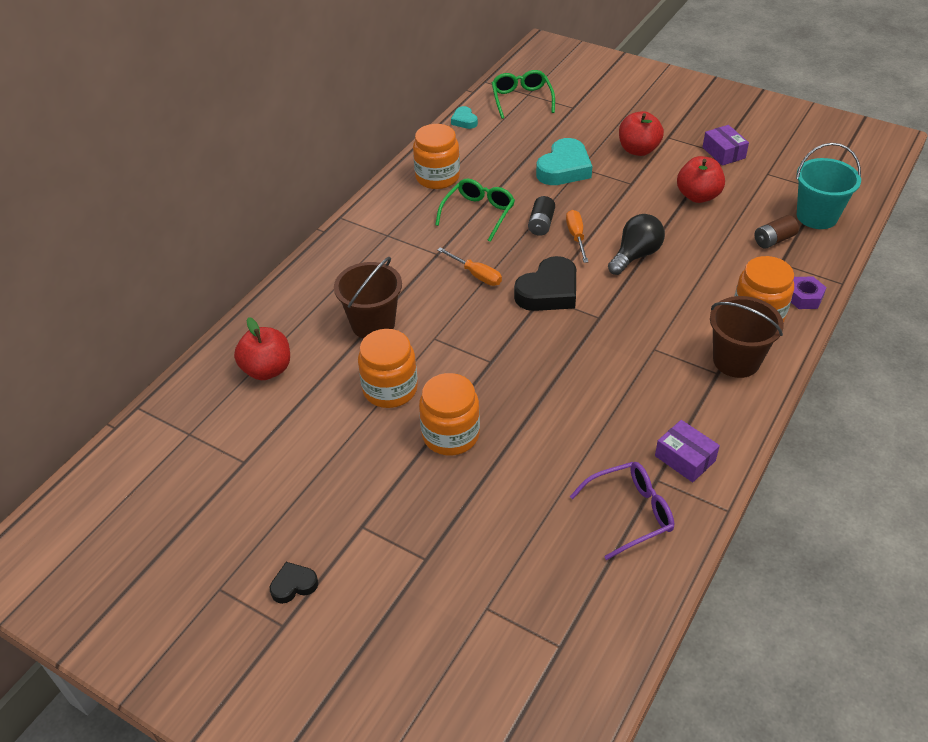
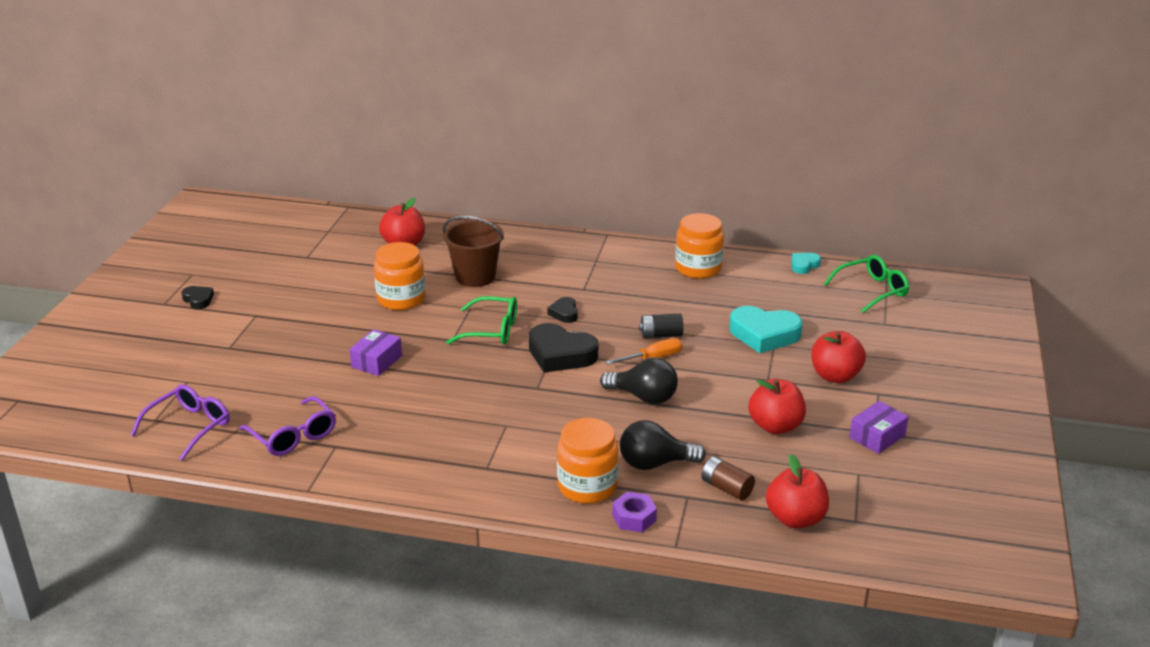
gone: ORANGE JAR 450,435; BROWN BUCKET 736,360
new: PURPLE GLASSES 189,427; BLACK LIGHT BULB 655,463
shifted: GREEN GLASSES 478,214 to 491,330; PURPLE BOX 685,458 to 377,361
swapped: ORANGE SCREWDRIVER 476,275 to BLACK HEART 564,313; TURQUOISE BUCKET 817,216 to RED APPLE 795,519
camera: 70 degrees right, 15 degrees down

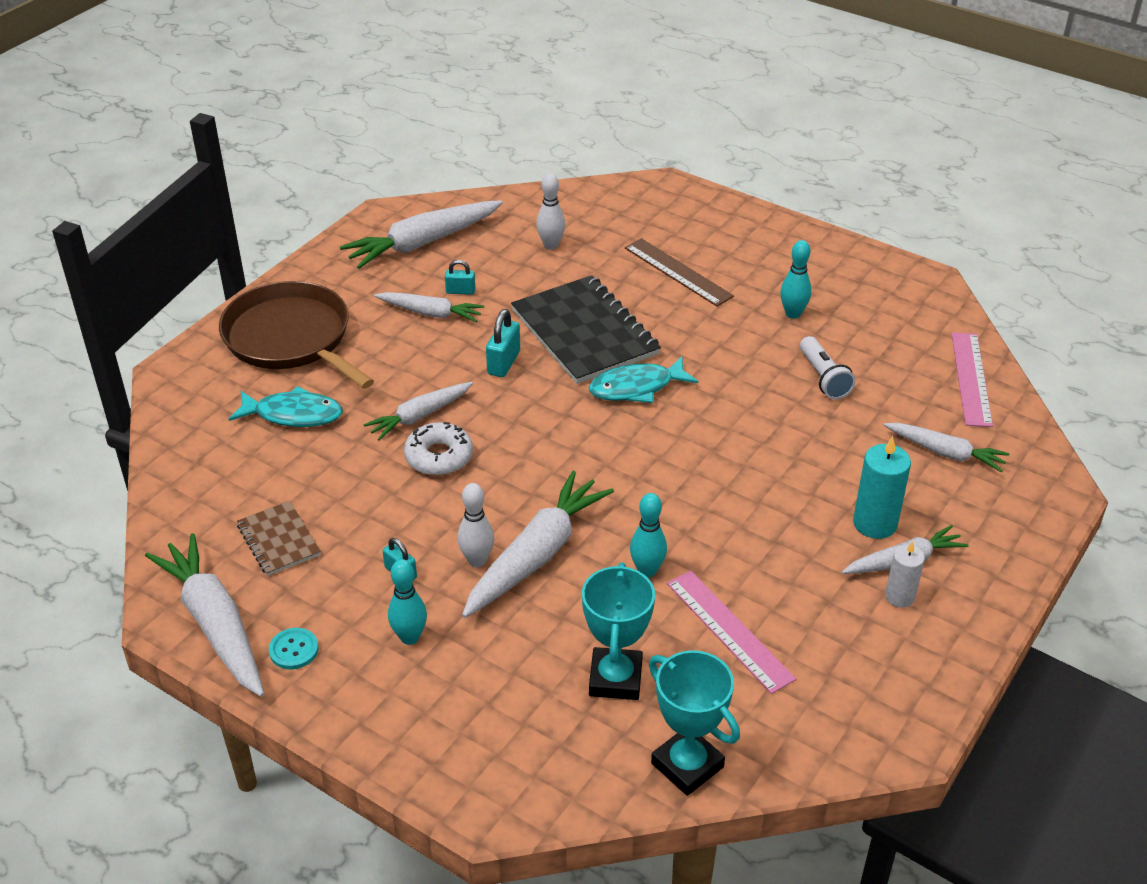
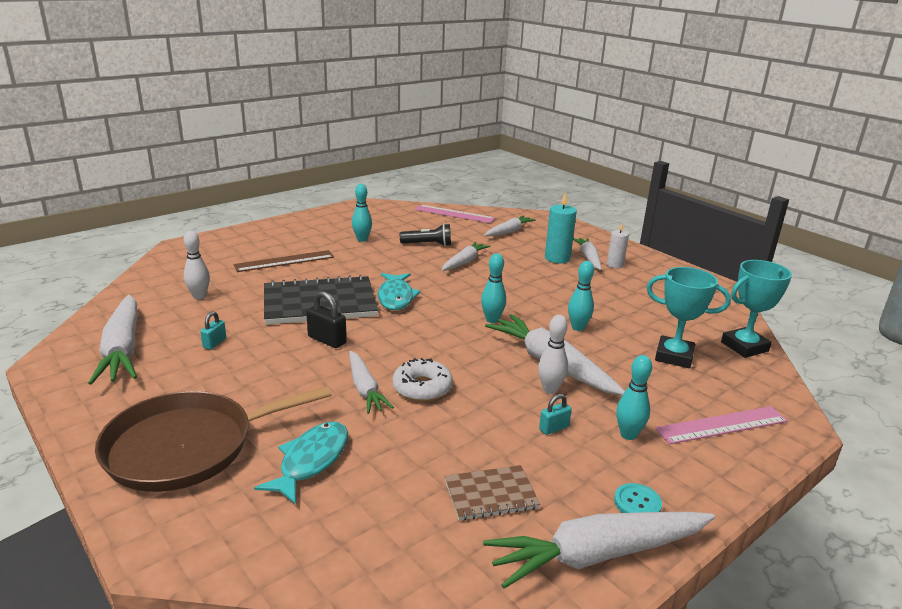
new: TURQUOISE BOWLING PIN 492,320
shifted: WHITE CARROT 430,313 to 464,262; PINK RULER 729,630 to 722,425
repainted: TURQUOISE PADLOCK 504,363 to BLACK PADLOCK 327,340; WHITE FLASHLIGHT 823,378 to BLACK FLASHLIGHT 428,244
camera: 75 degrees left, 15 degrees down

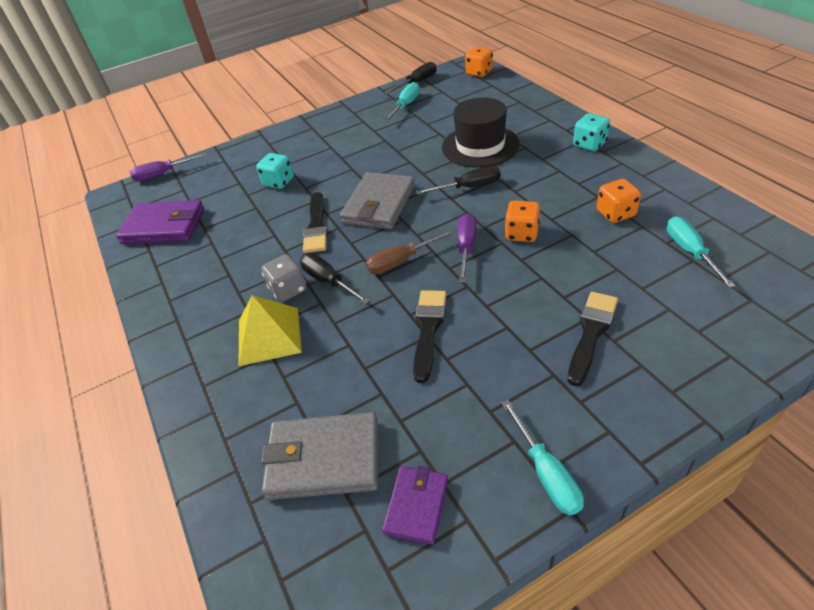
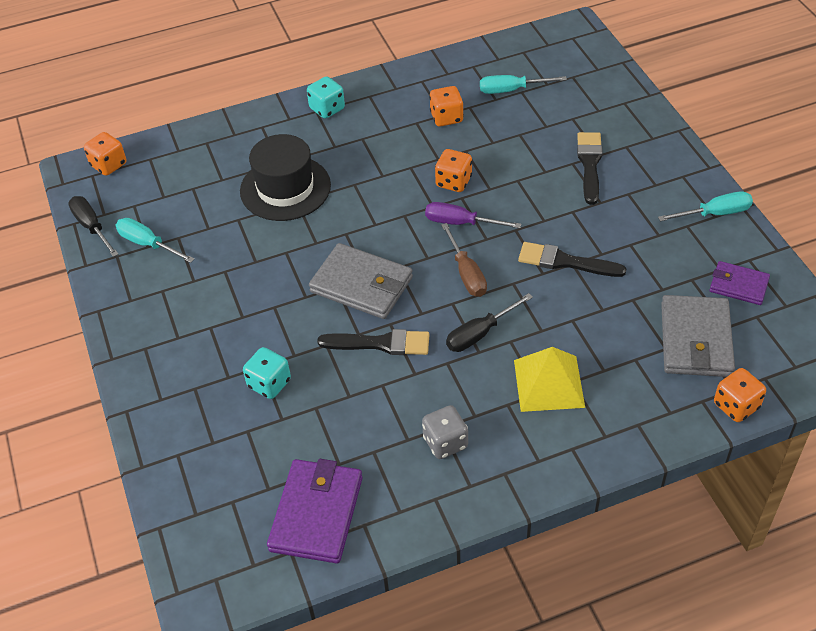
gone: PURPLE SCREWDRIVER 163,174; BLACK SCREWDRIVER 469,187
new: ORANGE DICE 736,406
shifted: GREY DICE 288,290 to 445,442
rotated: BLACK BRUSH 591,333 = 589,164 60 degrees clockwise
camera: 85 degrees left, 5 degrees up

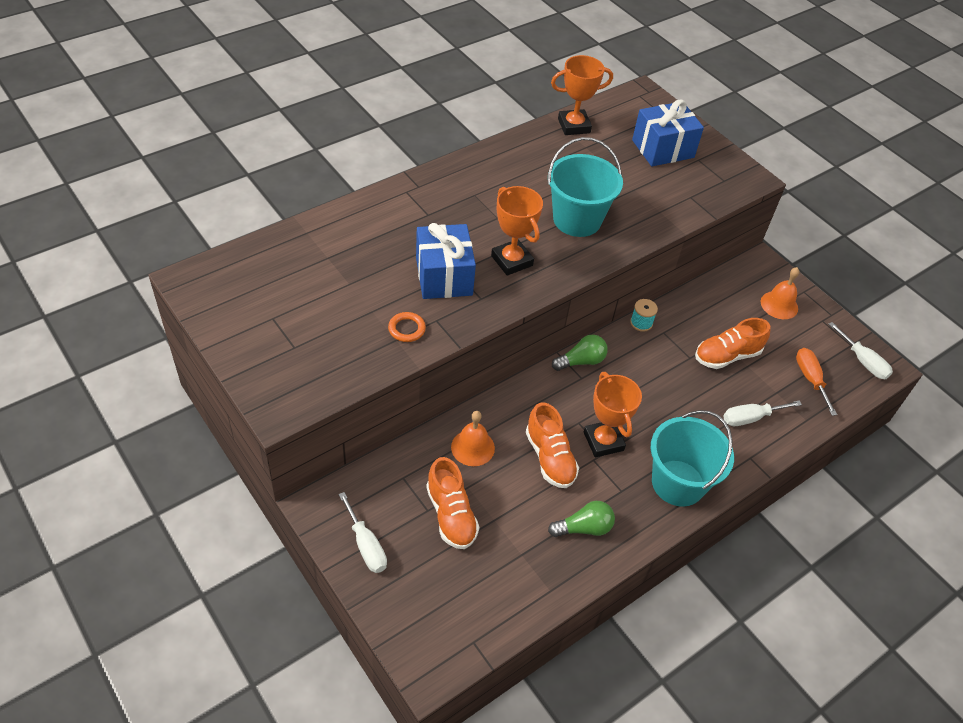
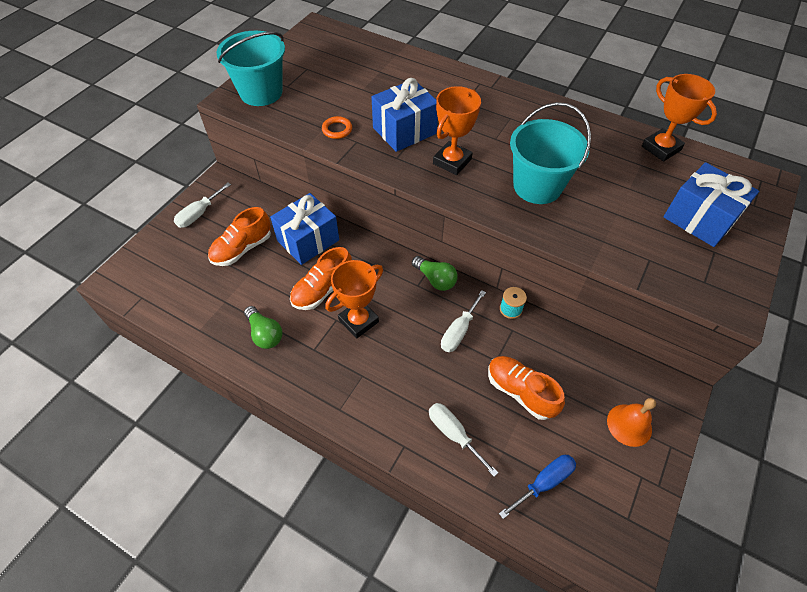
shifted: TURQUOISE BUCKET 678,483 to 261,92; WHITE SCREWDRIVER 863,361 to 459,331
swapped: ORANGE BELL 472,447 to BLUE GIFT 308,240
repainted: ORANGE SCREWDRIVER 810,379 to BLUE SCREWDRIVER 544,482
camera: 70 degrees right, 5 degrees up

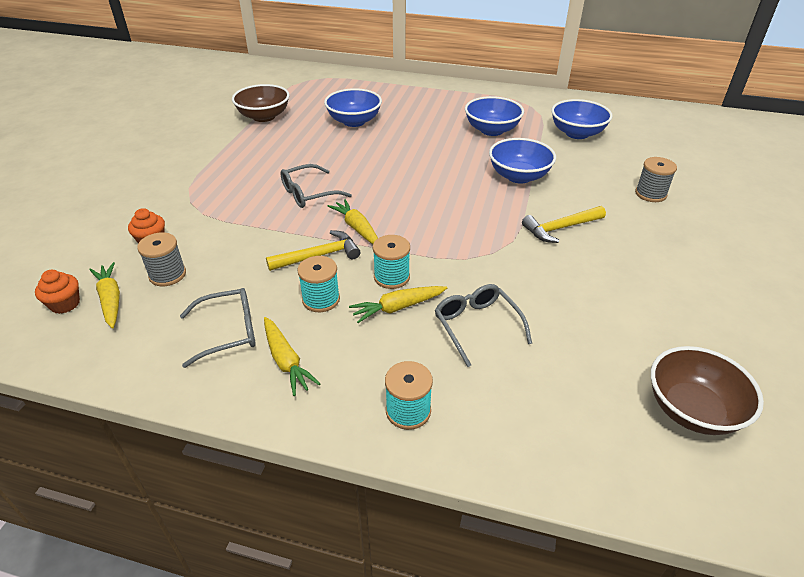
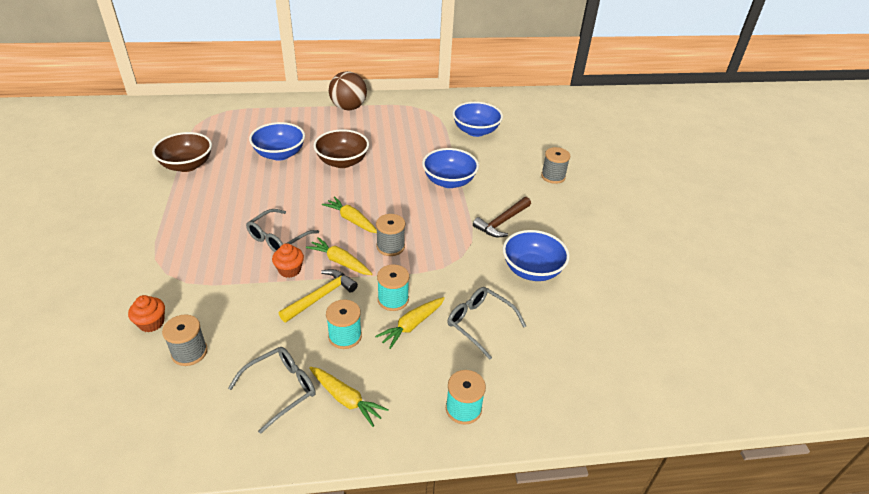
new: BROWN BALL 348,107; GREY SPOOL 390,247
shifted: ORANGE CUPCAKE 65,304 to 289,270; YELLOW CARROT 111,299 to 351,220; BLUE BOWL 492,130 to 532,270; BROWN BOWL 692,410 to 342,162
repainted: YELLOW HAMMER 560,228 to BROWN HAMMER 502,222
camera: 25 degrees left, 0 degrees up

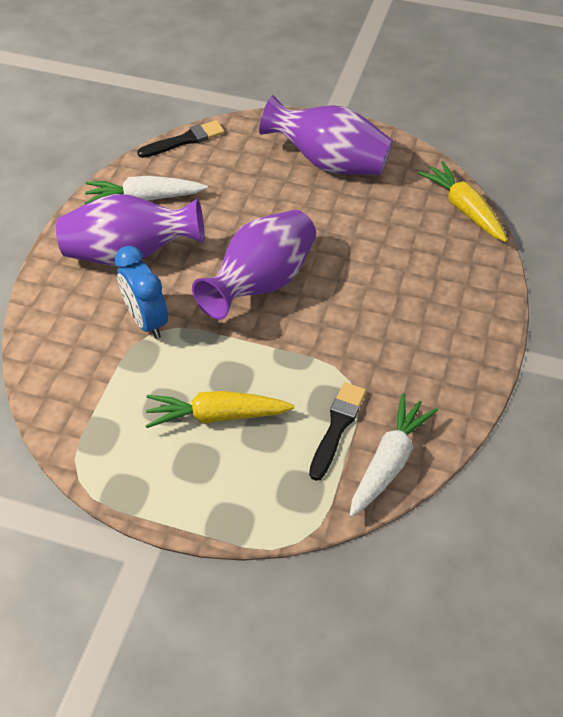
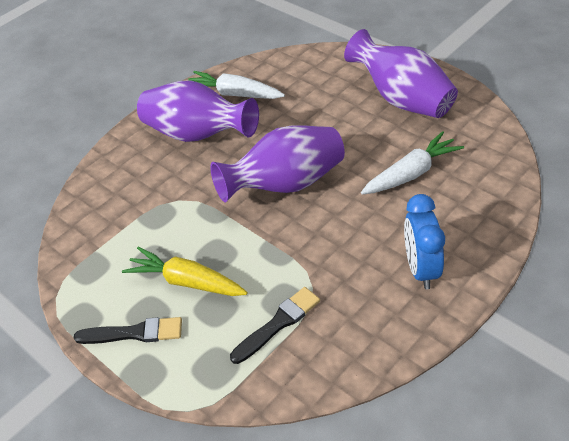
gone: YELLOW CARROT 464,209
shifted: BLUE CLOCK 146,321 to 421,269; BLACK BRUSH 185,140 to 134,333; WHITE CARROT 389,461 to 411,173
camera: 30 degrees right, 5 degrees down

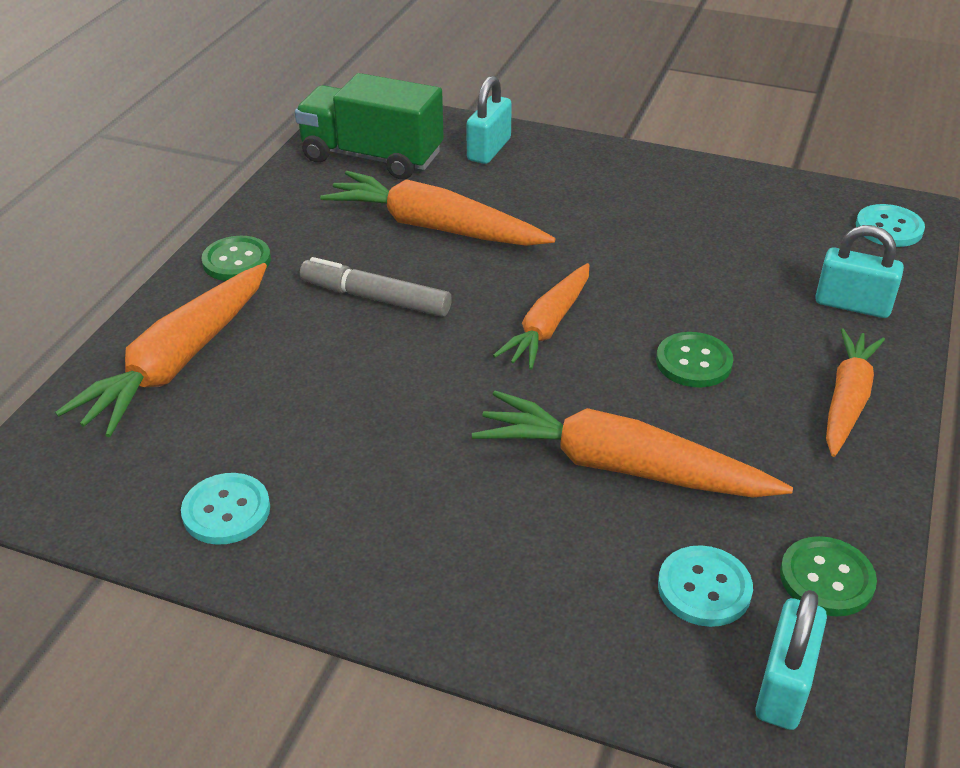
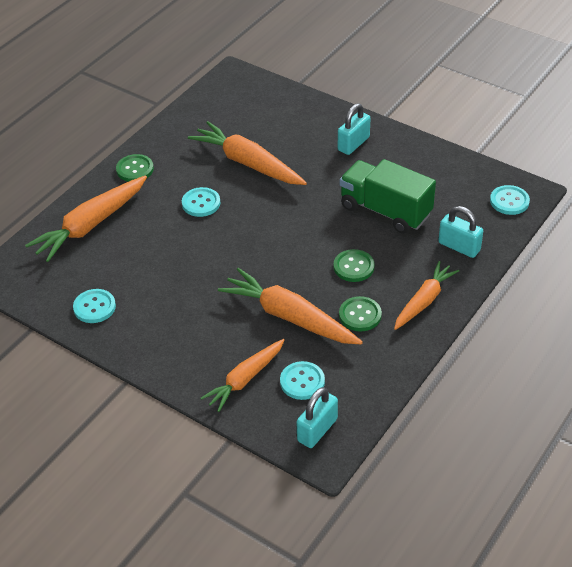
shifted: GREEN TRUCK 372,157 to 385,211; TURQUOISE PADLOCK 489,149 to 353,144; ORANGE CARROT 548,325 to 245,379; GREEN BUTTON 826,578 to 360,315
swapped: GREY MARKER 375,298 to TURQUOISE BUTTON 201,203
camera: 15 degrees right, 5 degrees up

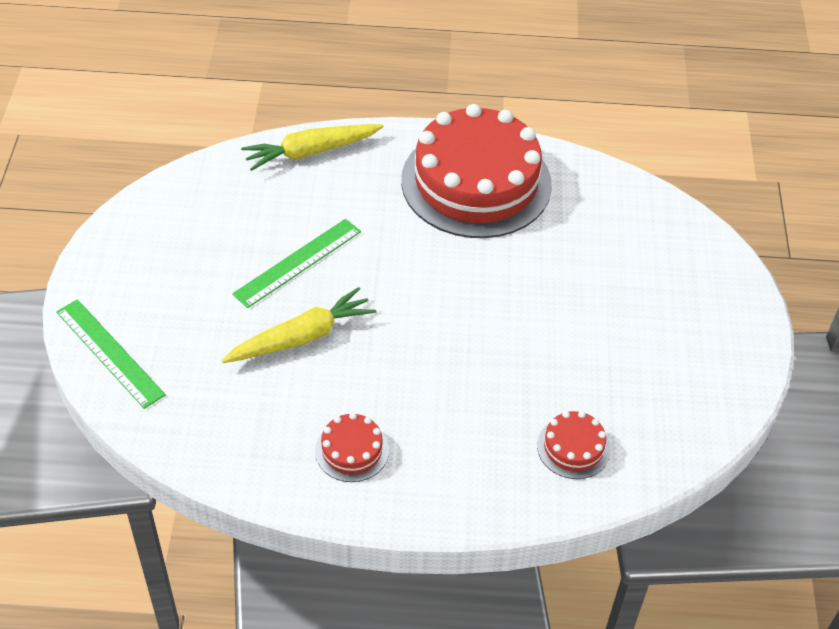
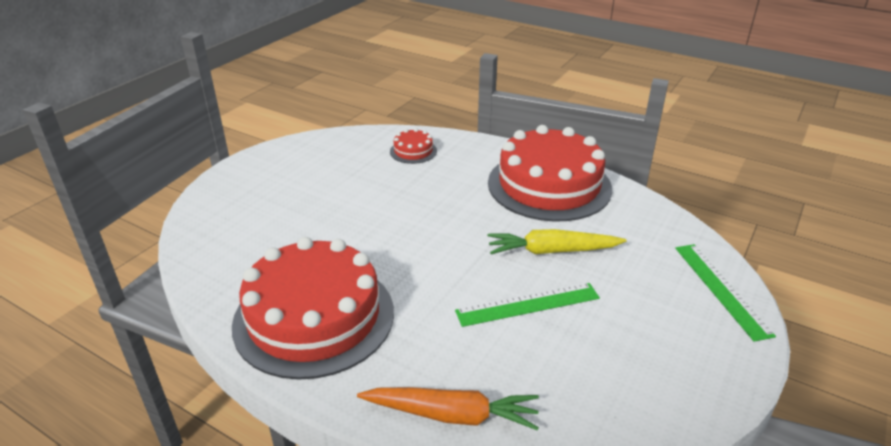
repainted: YELLOW CARROT 311,152 to ORANGE CARROT 452,415
scaled: RED CAKE 352,450 = 549,185 x2.41
camera: 150 degrees left, 15 degrees down

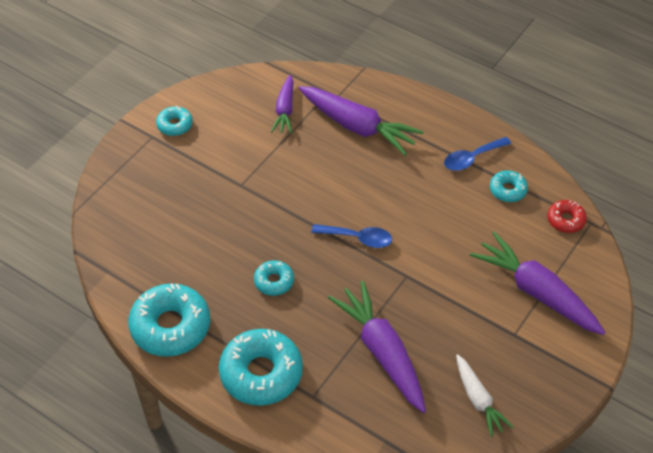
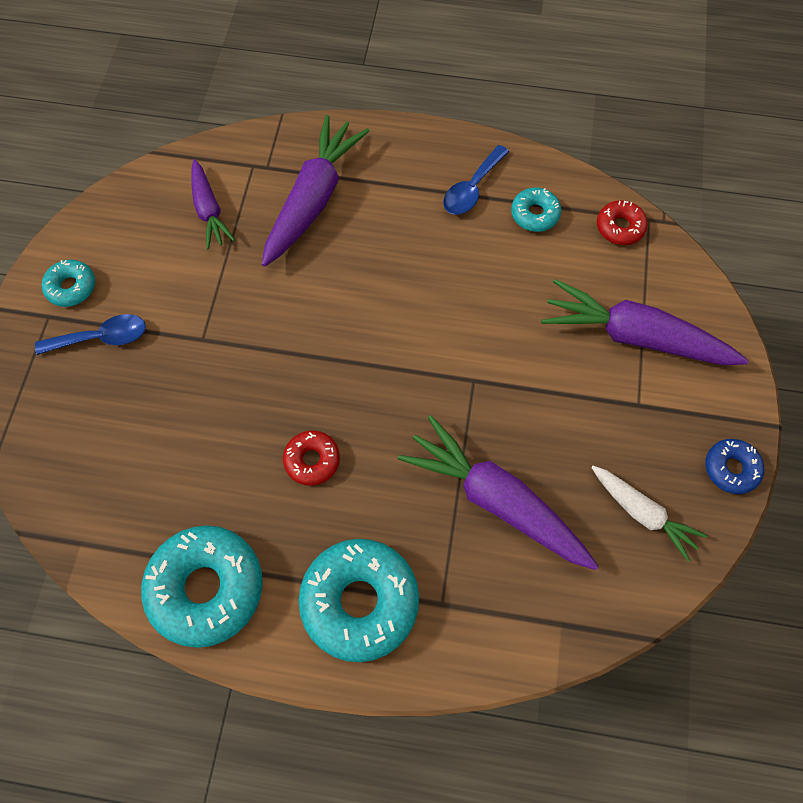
new: BLUE DONUT 731,468
shifted: BLUE SPOON 358,238 to 102,338
repainted: TURQUOISE DONUT 274,281 to RED DONUT 312,460
rotated: PURPLE CARROT 358,127 = 314,199 75 degrees counterclockwise
camera: 25 degrees left, 15 degrees up

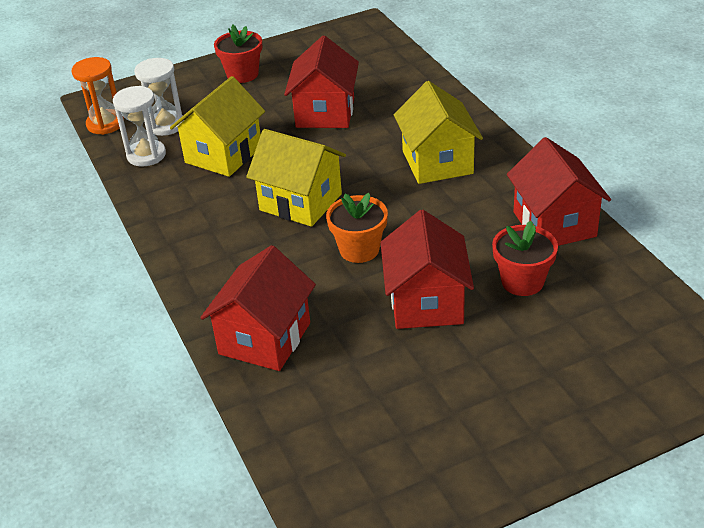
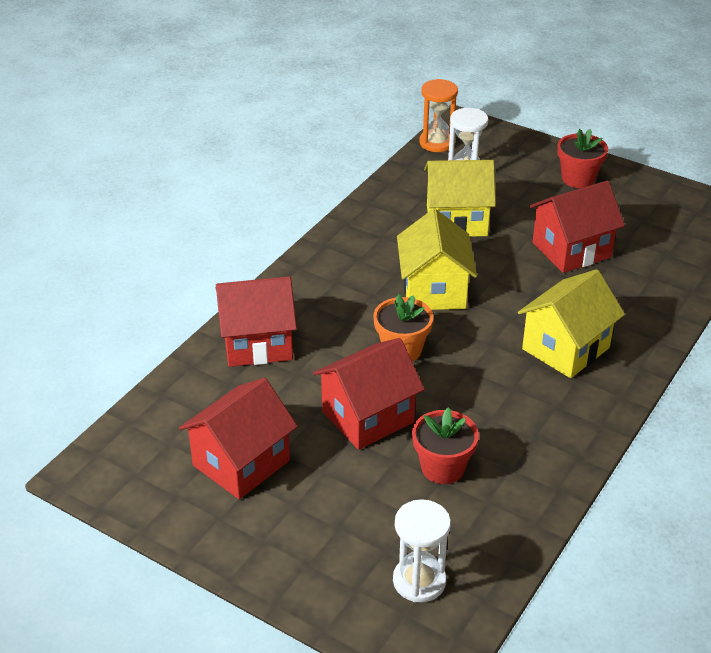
shifted: WHITE HOURGLASS 146,155 to 419,581; RED HOUSE 554,224 to 241,463
camera: 55 degrees right, 0 degrees up

